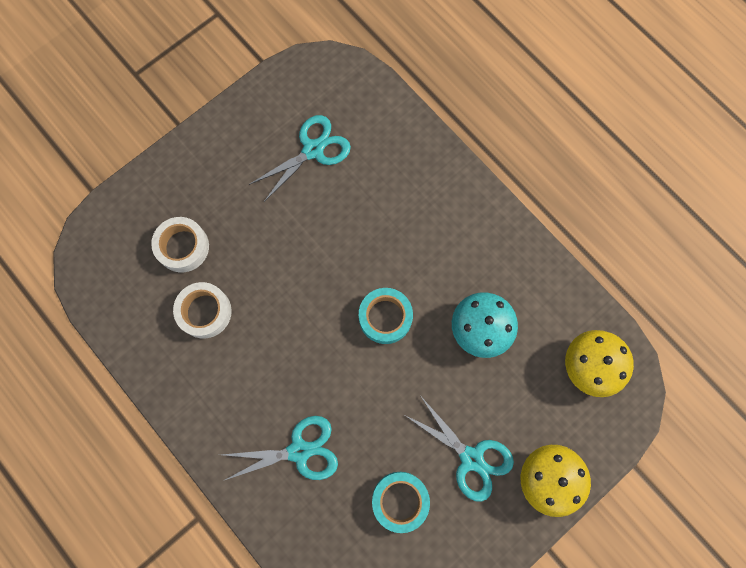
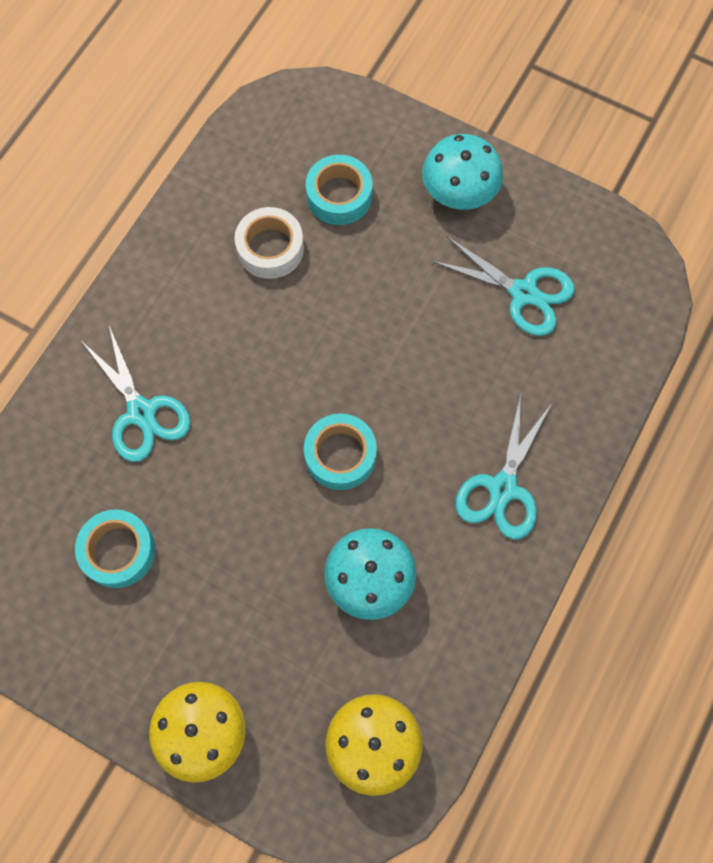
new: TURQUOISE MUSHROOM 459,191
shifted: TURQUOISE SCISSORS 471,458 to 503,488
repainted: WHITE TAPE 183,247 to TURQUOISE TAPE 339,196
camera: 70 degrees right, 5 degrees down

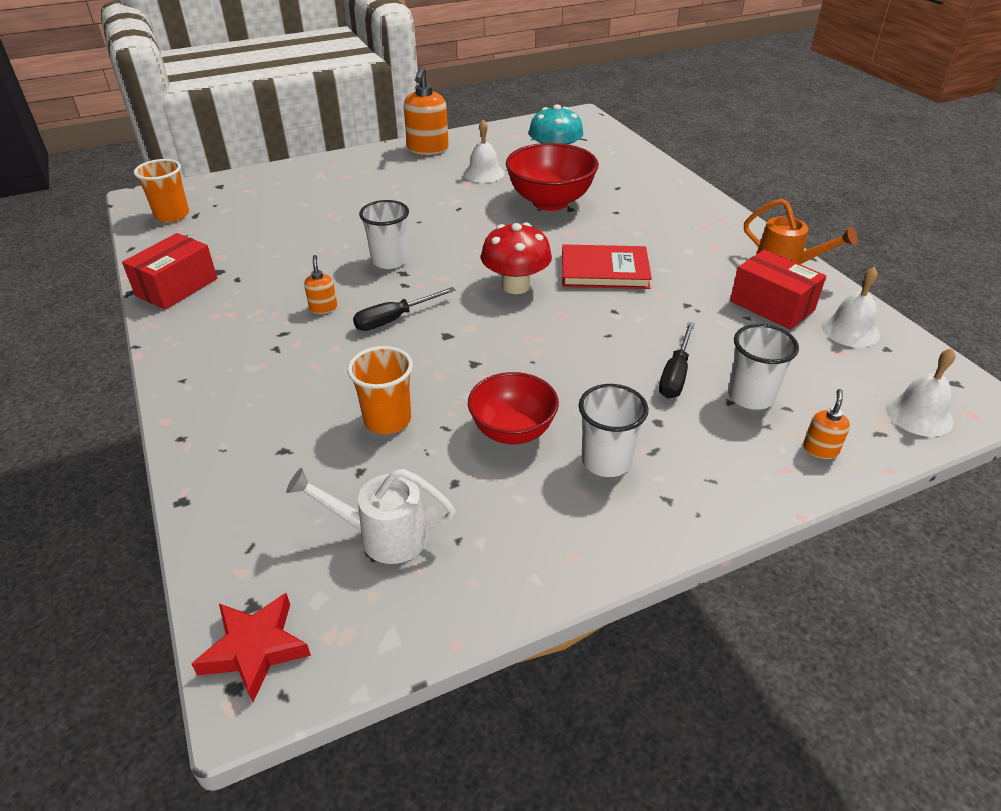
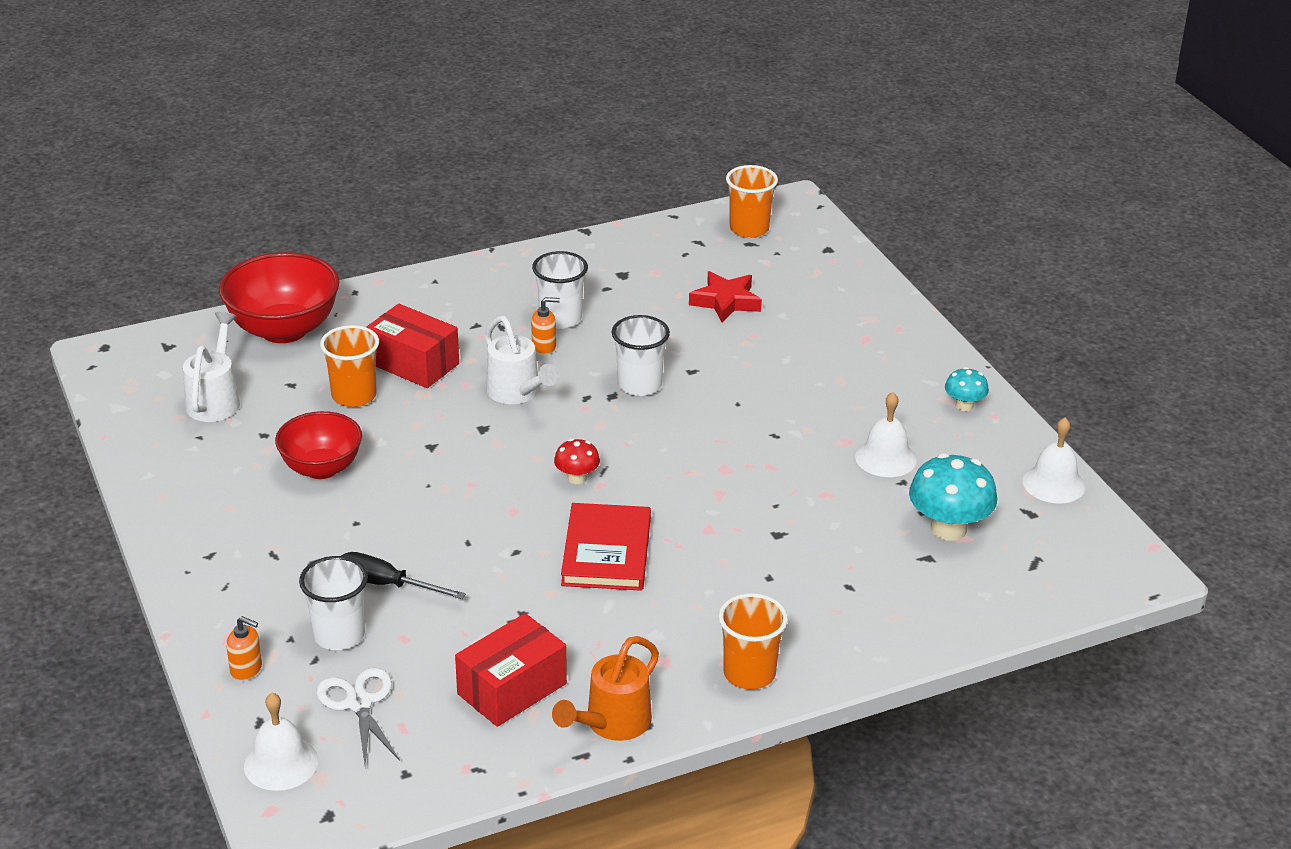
new: WHITE SCISSORS 359,703; ORANGE CUP 749,673
shifted: RED BOX 177,287 to 414,363; RED STAR 255,649 to 725,302; RED BOWL 550,202 to 284,330; WHITE CUP 606,461 to 560,319; WHITE BELL 850,330 to 1053,483
swapped: BLACK SCREWDRIVER 394,319 to WHITE WATERING CAN 517,393; ORANGE SOAP DISPENSER 428,149 to TURQUOISE MUSHROOM 964,405
scaled: RED MUSHROOM 516,286 = 577,478 x0.54
camera: 90 degrees right, 5 degrees down

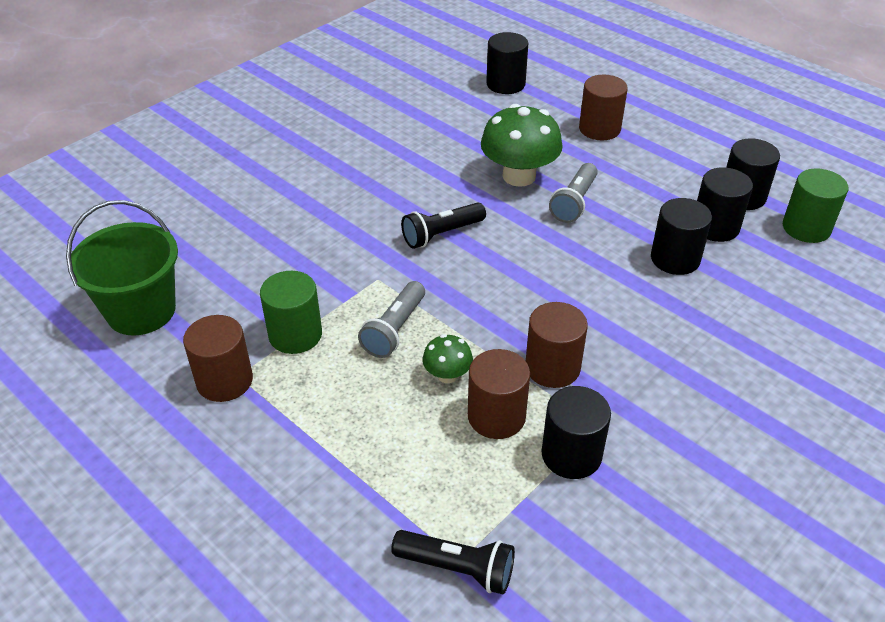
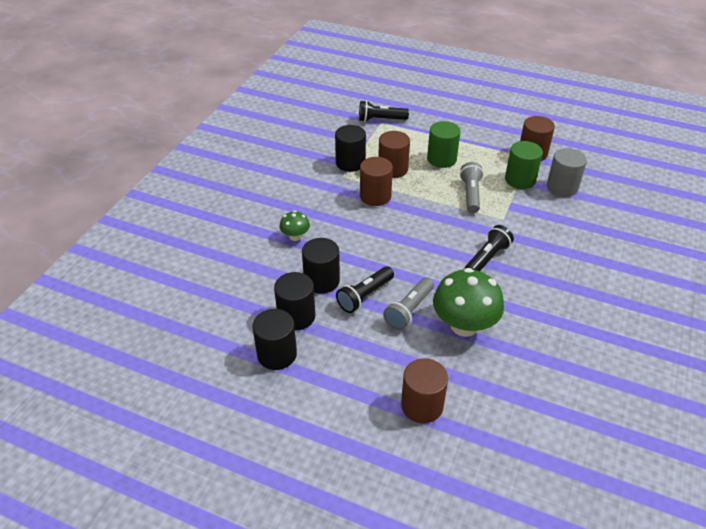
gone: GREEN BUCKET 141,311; BLACK CYLINDER 505,84
new: BLACK FLASHLIGHT 365,296; GREY CYLINDER 562,187
shifted: GREEN MUSHROOM 447,375 to 295,236; GREEN CYLINDER 806,228 to 441,159
rotated: GREY FLASHLIGHT 574,202 = 409,310 150 degrees counterclockwise
camera: 160 degrees right, 0 degrees up

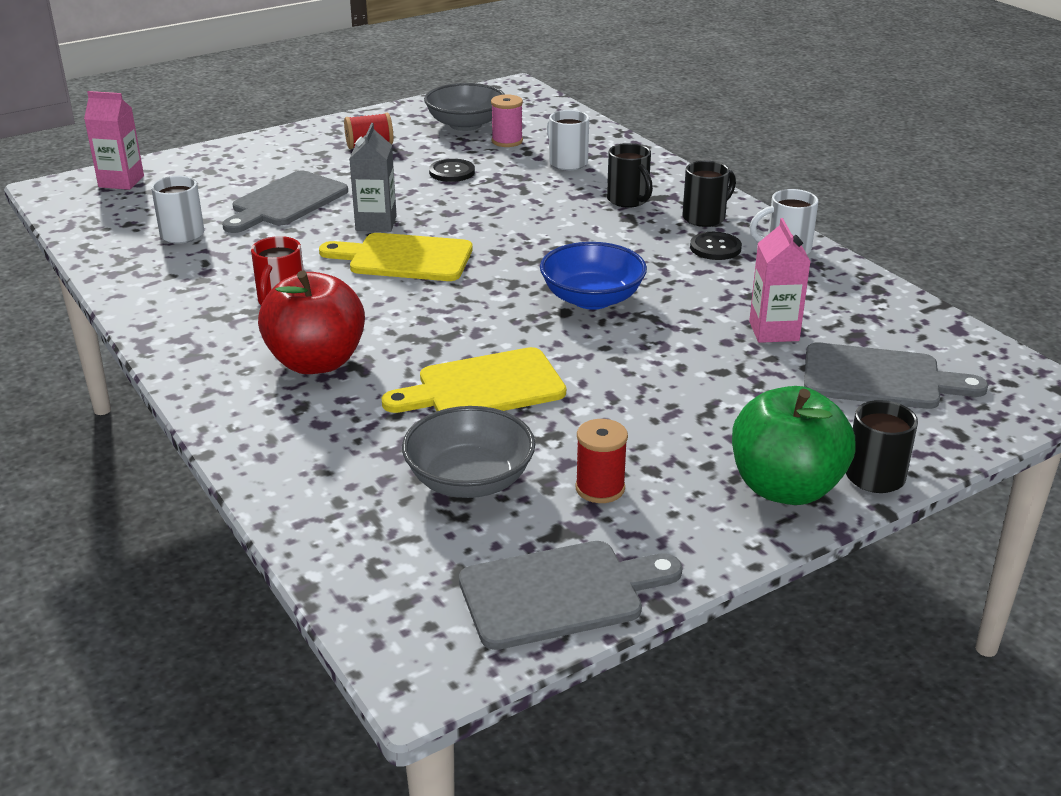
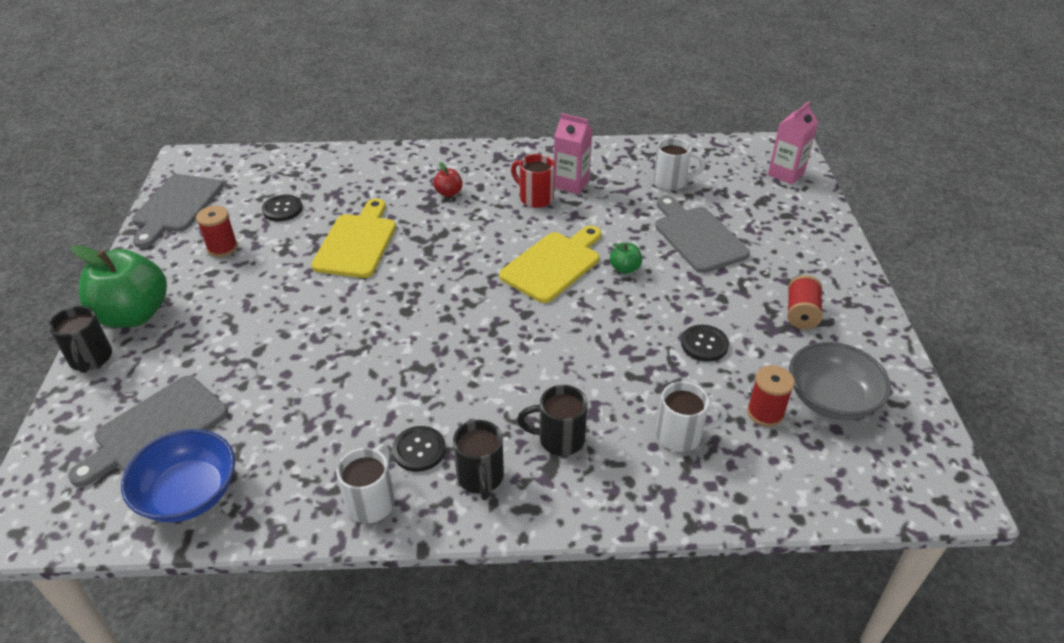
shifted: BLUE BOWL 592,299 to 189,494; PINK CARTON 774,331 to 571,184
swapped: GREY CARTON 376,223 to GREEN APPLE 625,269; GREY BOWL 469,480 to BLACK BUTTON 282,209
repainted: PINK SPOOL 507,141 to RED SPOOL 765,413
scaled: RED APPLE 316,362 = 449,193 x0.43
camera: 120 degrees right, 10 degrees up

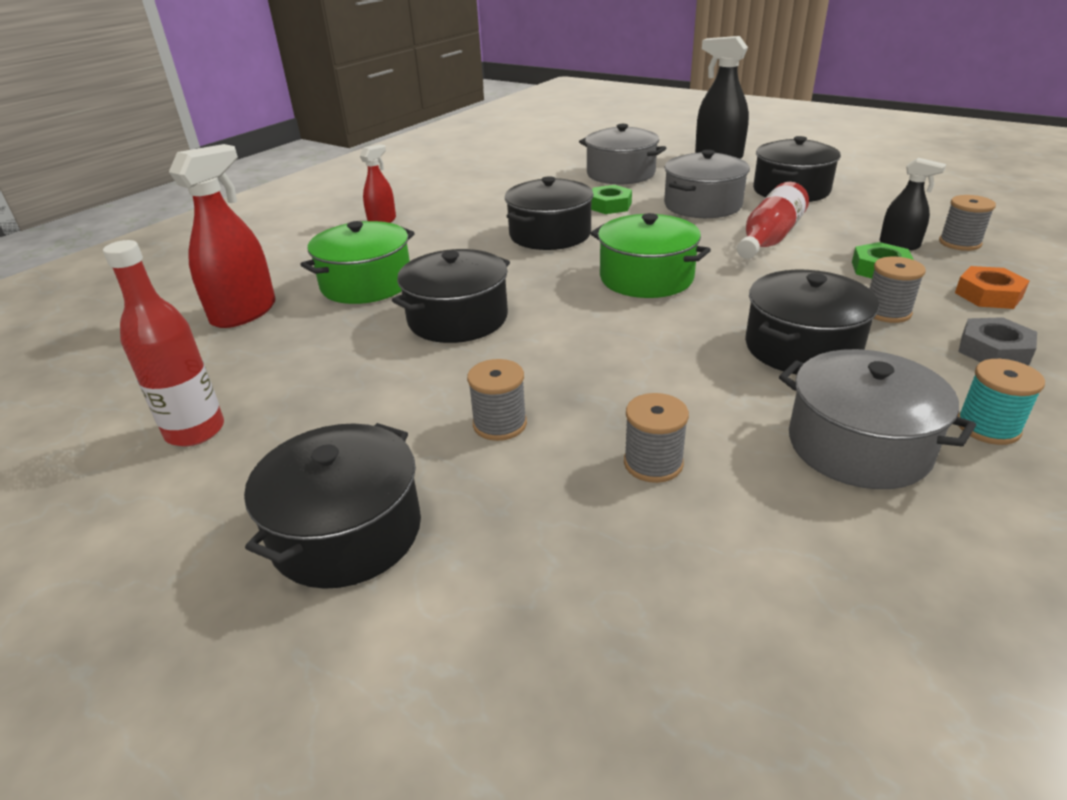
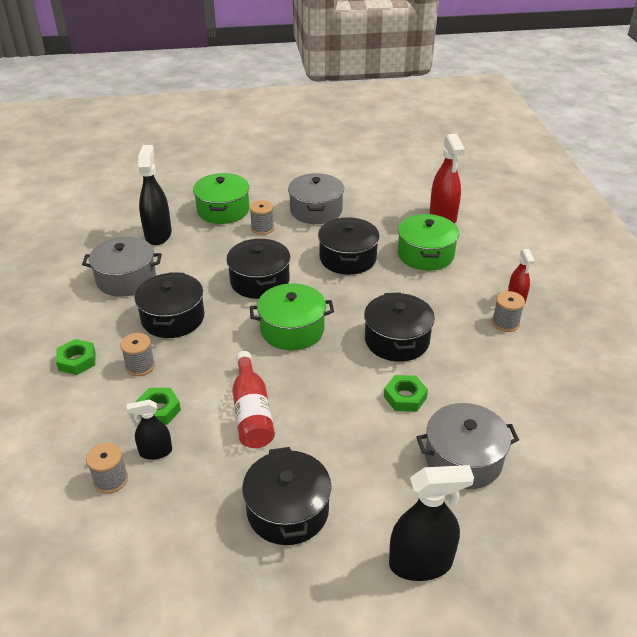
gone: RED BOTTLE 195,431; ORANGE NUT 988,295; TURQUOISE SPOOL 988,427
new: BLACK SPRAY BOTTLE 158,234; GREEN POT 223,210
shifted: BLACK POT 346,532 to 259,281; GREY SPOOL 653,463 to 505,323; GREY POT 703,205 to 316,210
repainted: GREY NUT 994,350 to GREEN NUT 77,361
camera: 135 degrees right, 5 degrees up

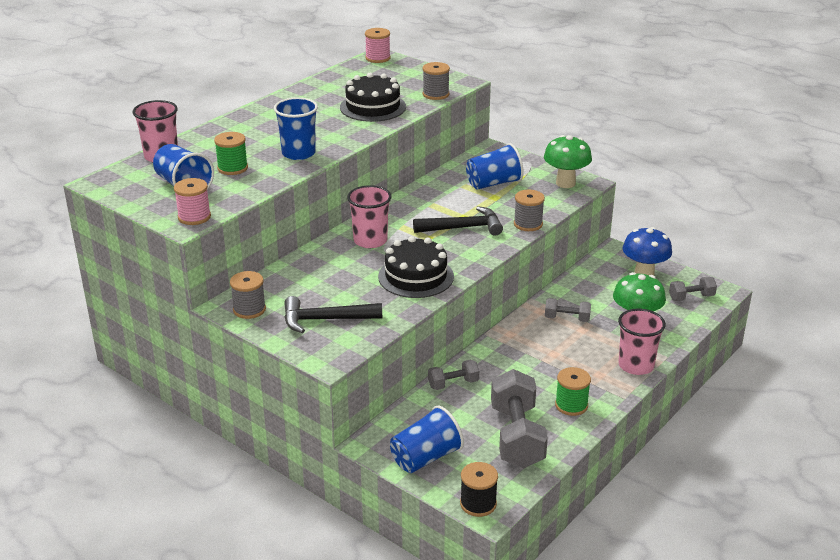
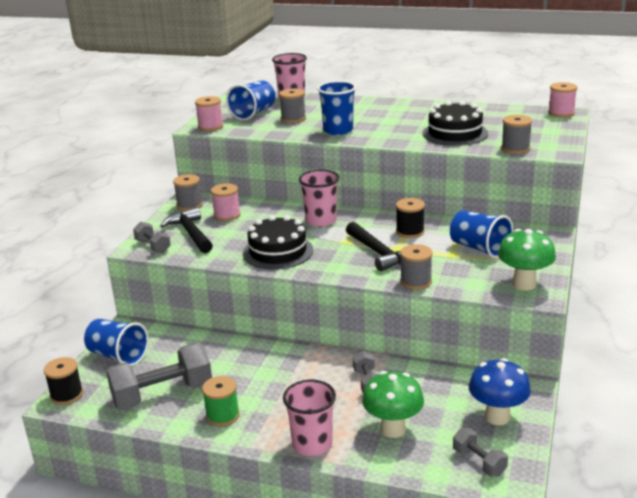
new: PINK SPOOL 227,215; BLACK SPOOL 410,231
shifted: GREY DUMBBELL 453,384 to 153,246
repainted: GREEN SPOOL 232,168 to GREY SPOOL 293,119
camera: 70 degrees right, 5 degrees down

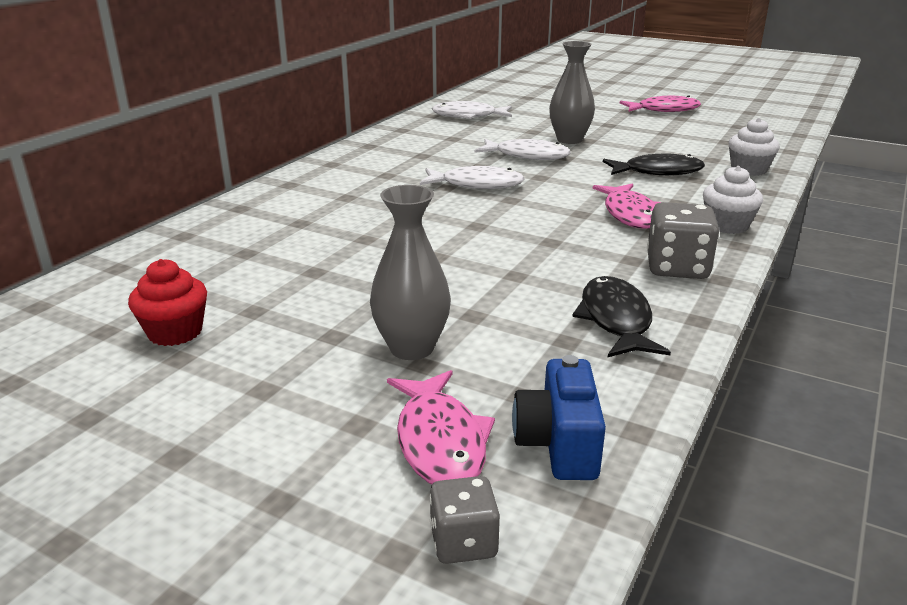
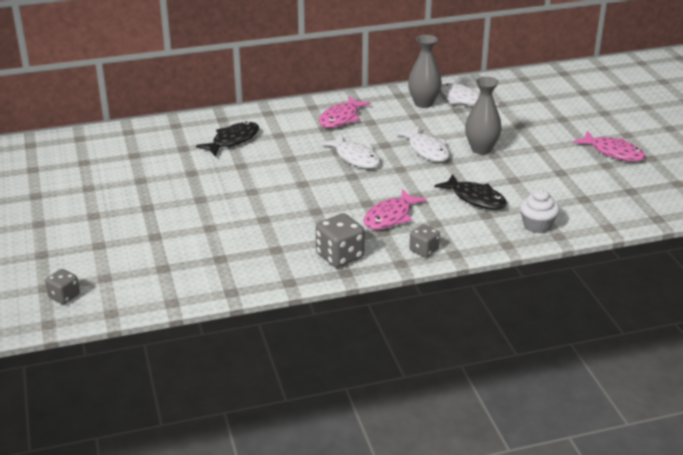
gone: RED CUPCAKE 175,332; BLUE CAMERA 558,444
shifted: GREY VASE 411,348 to 423,103; PINK FISH 440,441 to 341,118; BLACK FISH 616,320 to 233,140
swapped: WHITE CUPCAKE 727,225 to GREY DICE 424,250
camera: 45 degrees right, 5 degrees up

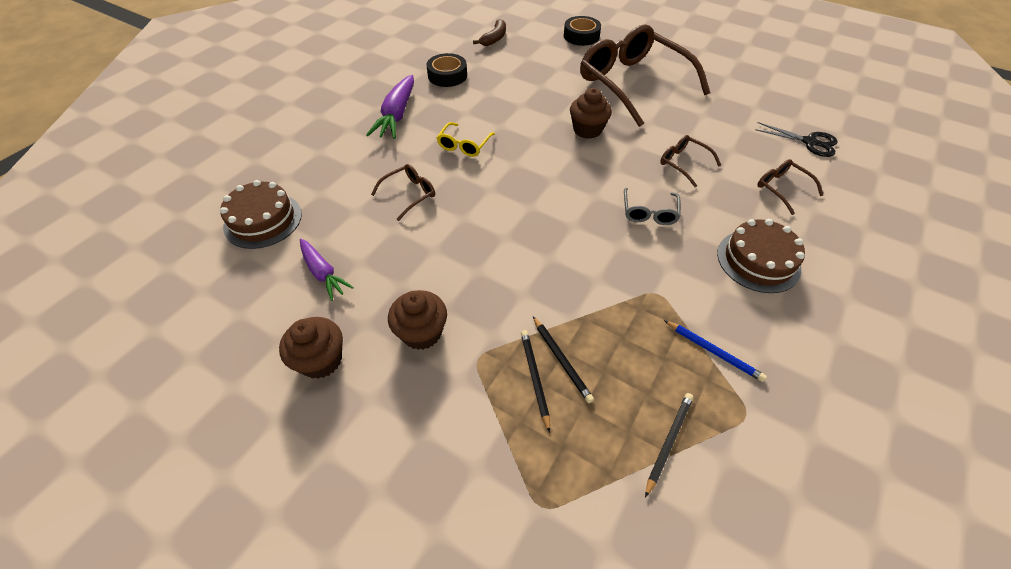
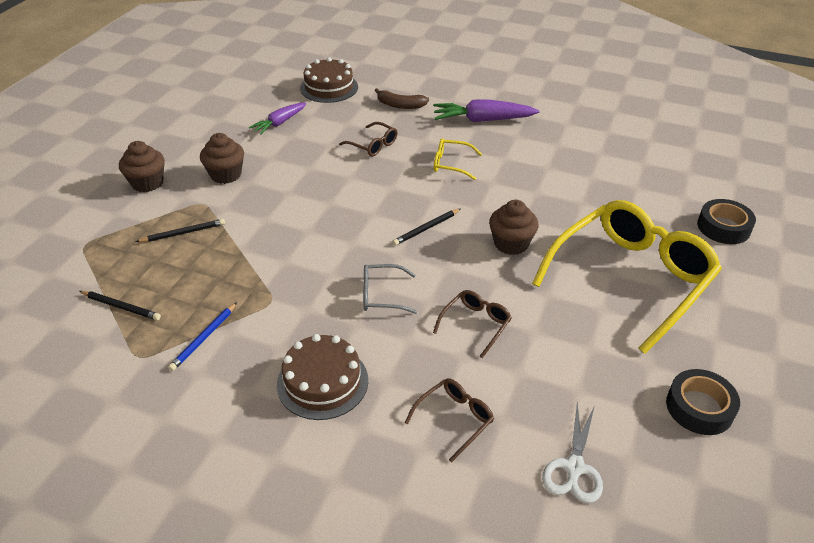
shifted: BROWN CUPCAKE 321,360 to 147,183; BLACK TAPE 447,75 to 699,407; BROWN BANANA 494,38 to 400,105; BLACK PENCIL 561,360 to 426,228
repainted: BROWN GLASSES 632,83 to YELLOW GLASSES 631,279; BLACK SCISSORS 809,142 to WHITE SCISSORS 574,467
camera: 80 degrees right, 10 degrees down

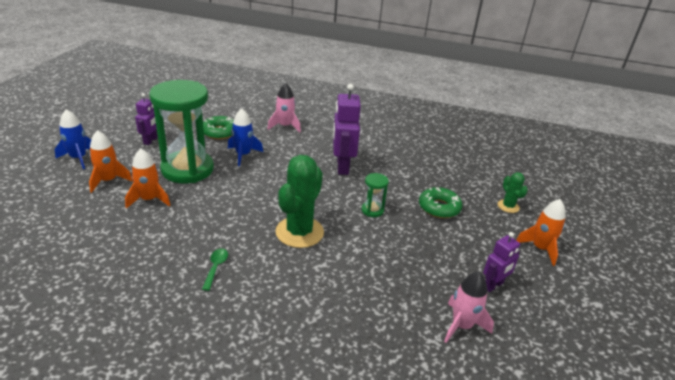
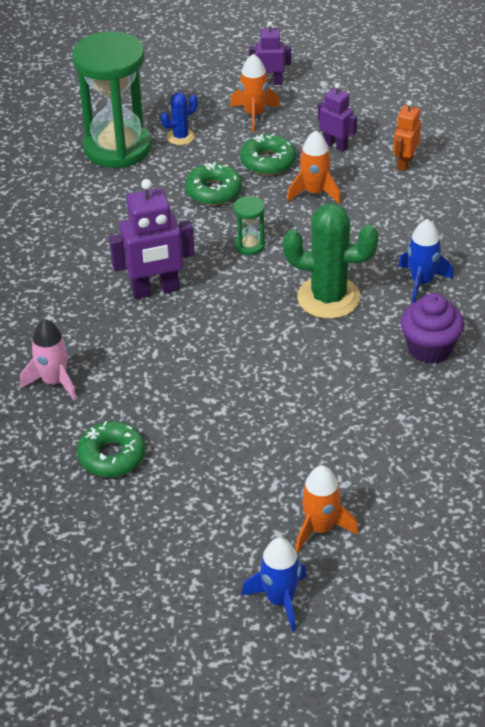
new: GREEN DONUT 268,161
shifted: ORANGE ROCKET 149,199 to 314,192; PURPLE ROBOT 150,140 to 270,82; GREEN HOURGLASS 187,169 to 117,148; BLUE ROCKET 243,155 to 421,282
swapped: GREEN SPOON 216,267 to PURPLE CUPCAKE 429,348; PINK ROCKET 461,325 to ORANGE ROBOT 405,163
repainted: GREEN CACTUS 508,206 to BLUE CACTUS 180,137
camera: 100 degrees left, 10 degrees up

